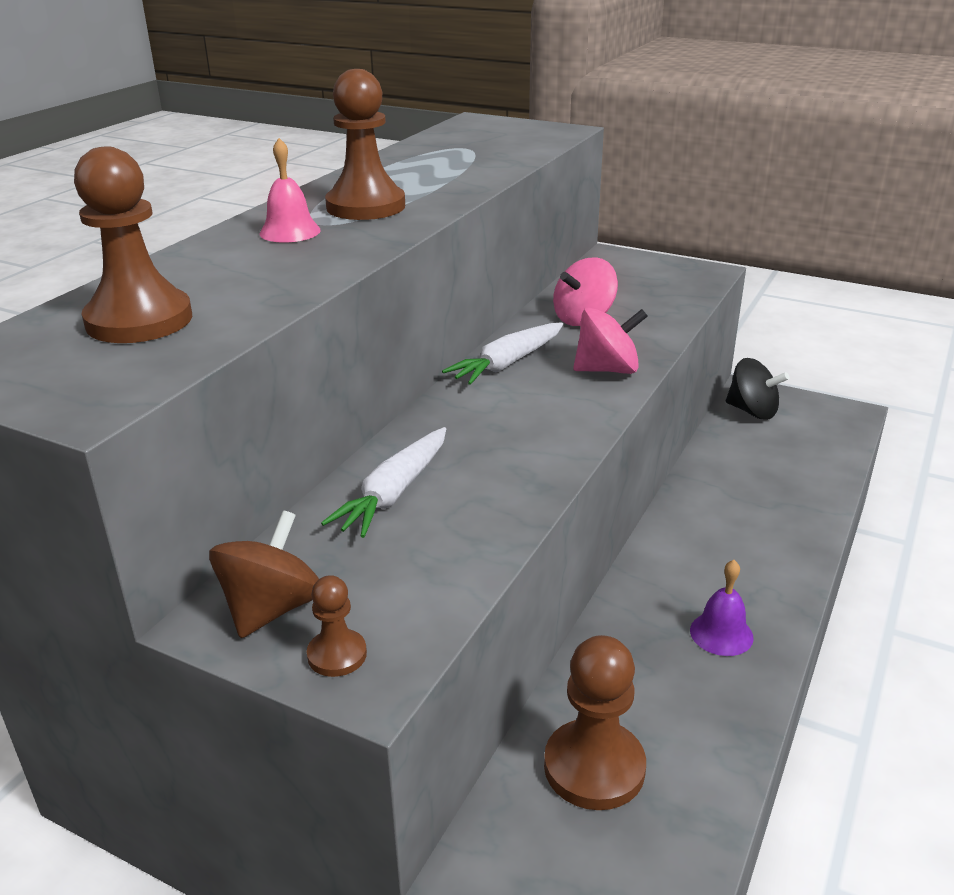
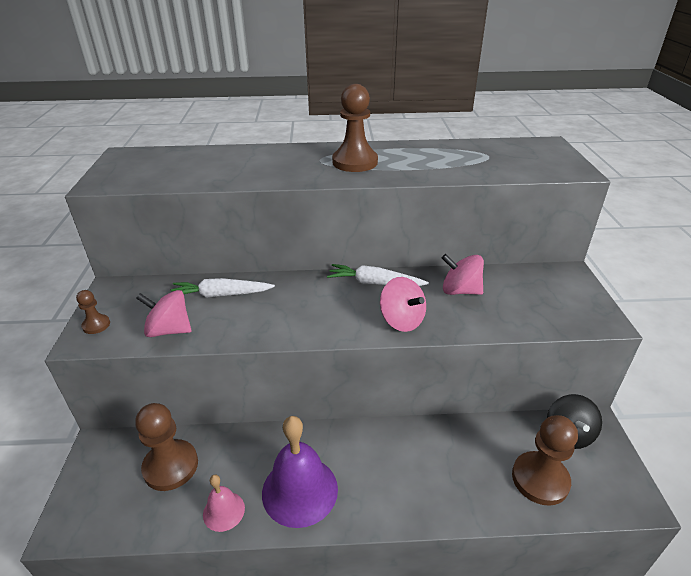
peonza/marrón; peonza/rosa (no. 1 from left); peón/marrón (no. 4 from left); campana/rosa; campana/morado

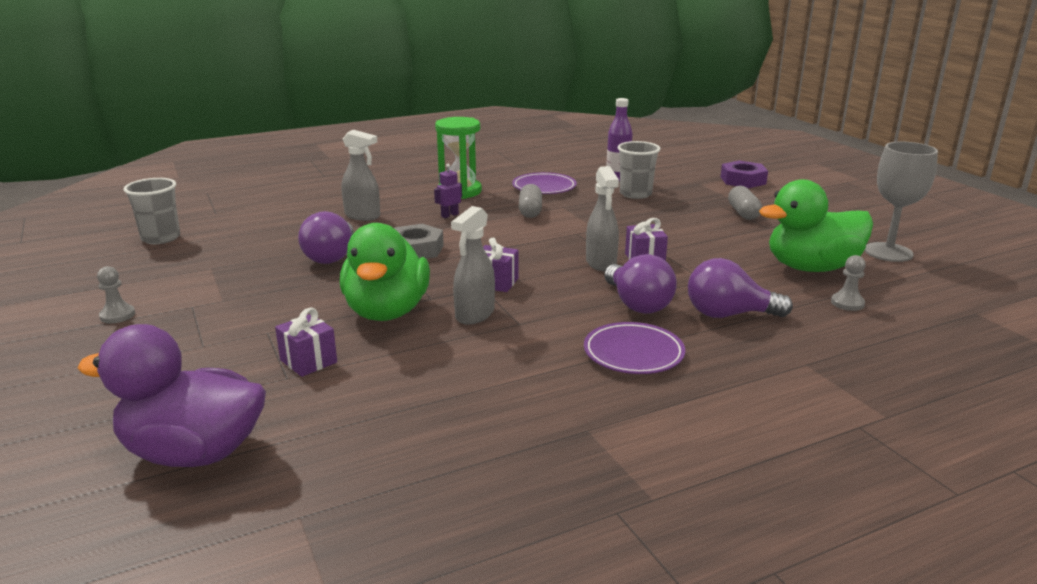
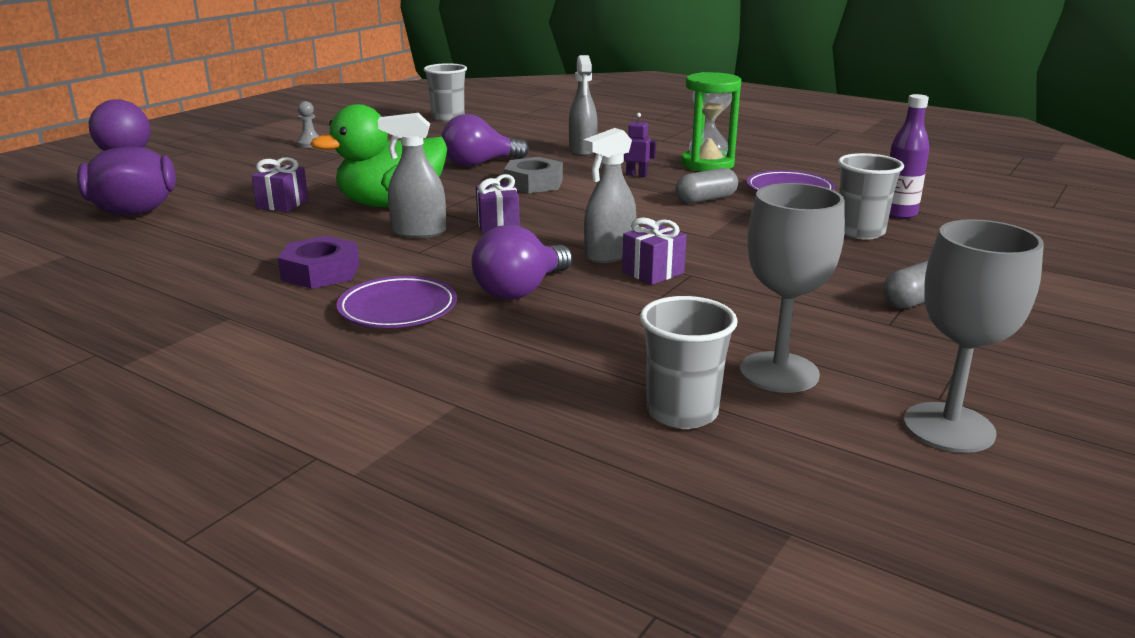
bombilla/morado (no. 3 from left in the first image); tuerca/morado; copa/gris (no. 1 from left); vaso/gris (no. 2 from left)

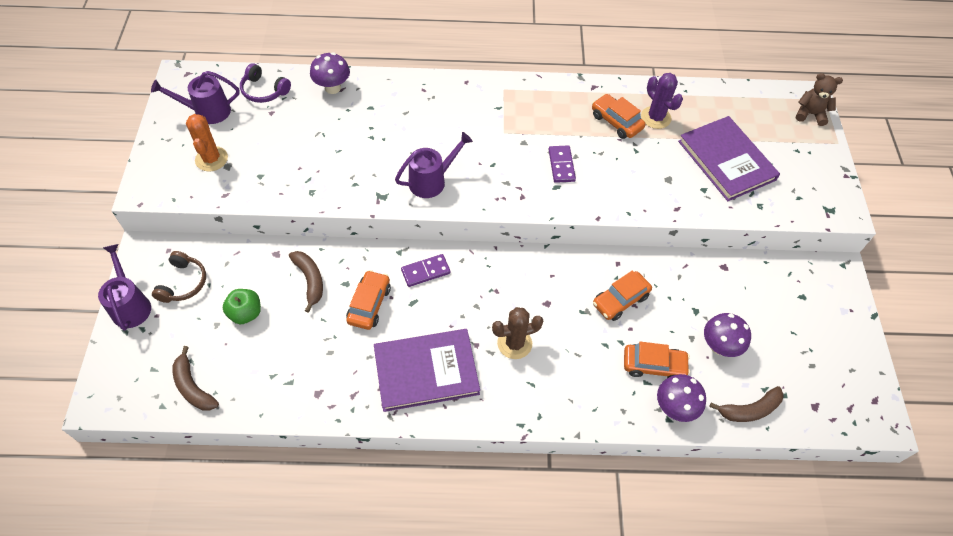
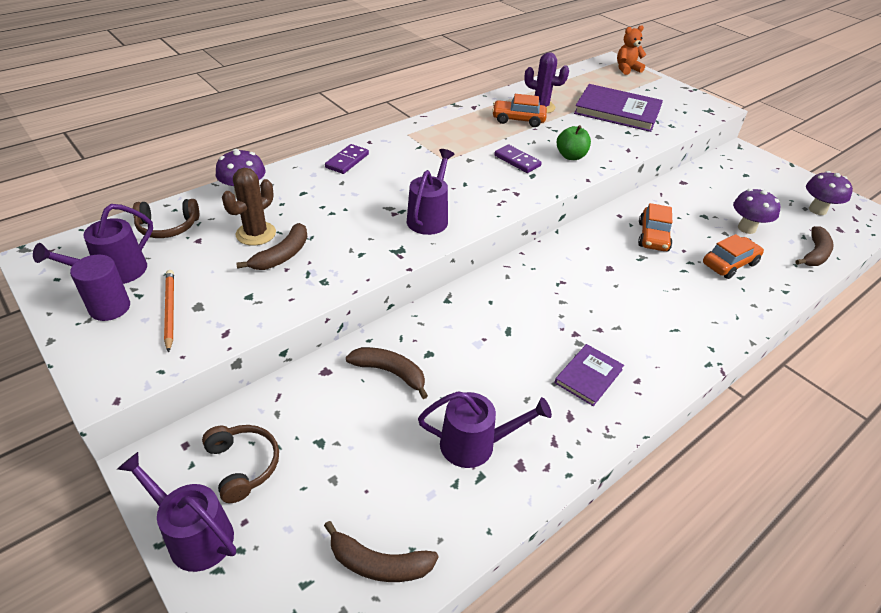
coche/naranja (no. 1 from left in the first image); cilindro/morado; plátano/marrón (no. 1 from left); regadera/morado (no. 4 from left); manzana/verde; ficha de dominó/morado (no. 1 from left); cactus/marrón; seta/morado (no. 3 from left); lápiz/naranja; auriculares/marrón (no. 1 from left); osito/naranja; libro/morado (no. 1 from left)

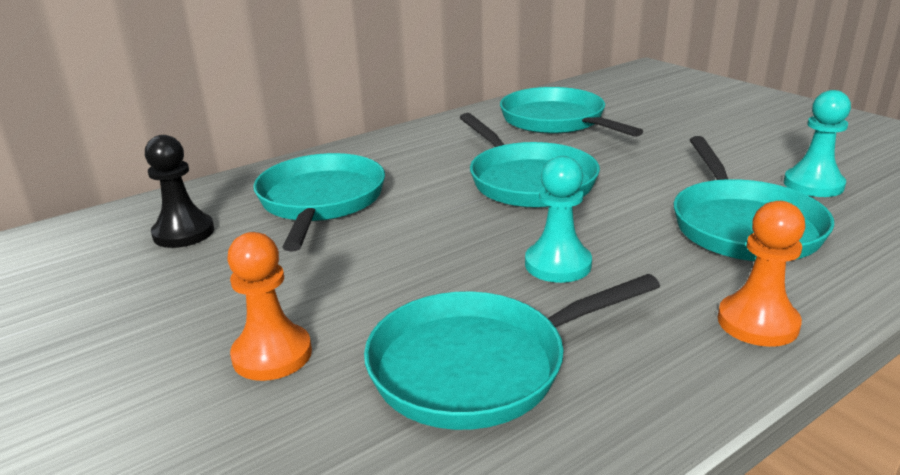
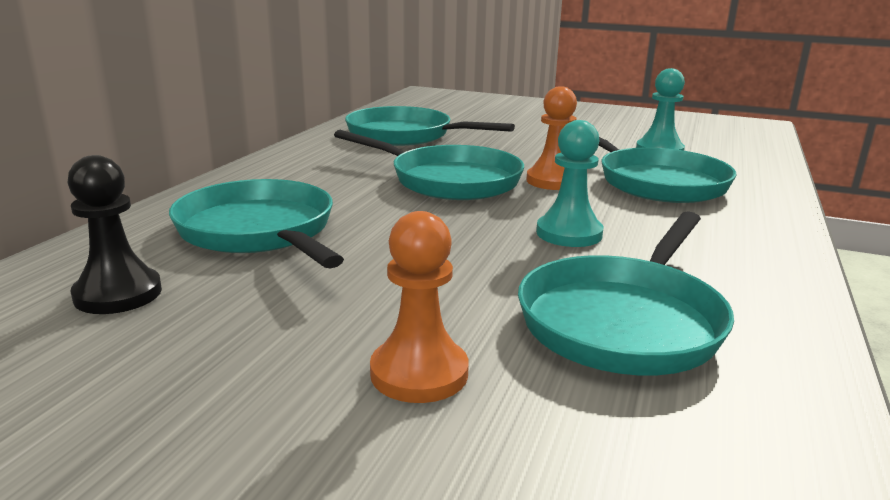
peón/naranja (no. 2 from left)

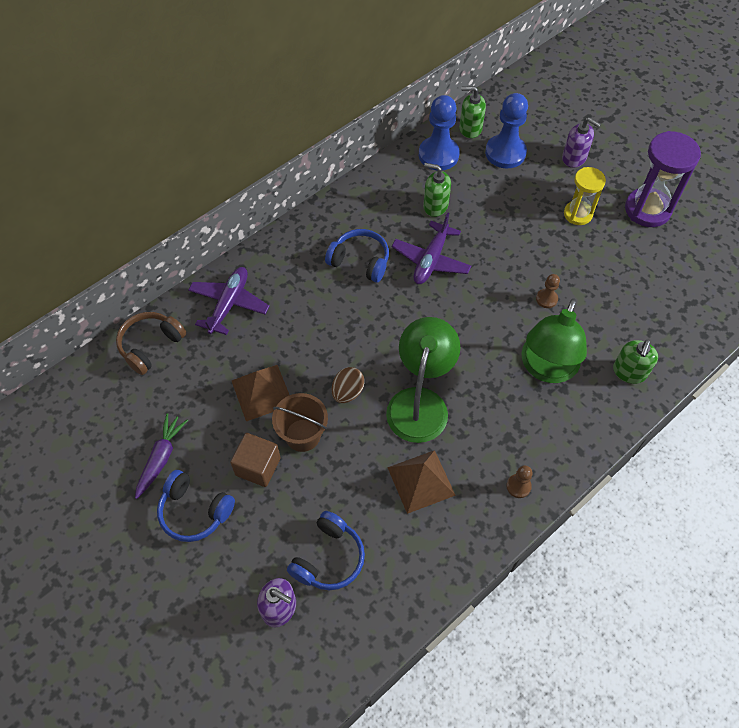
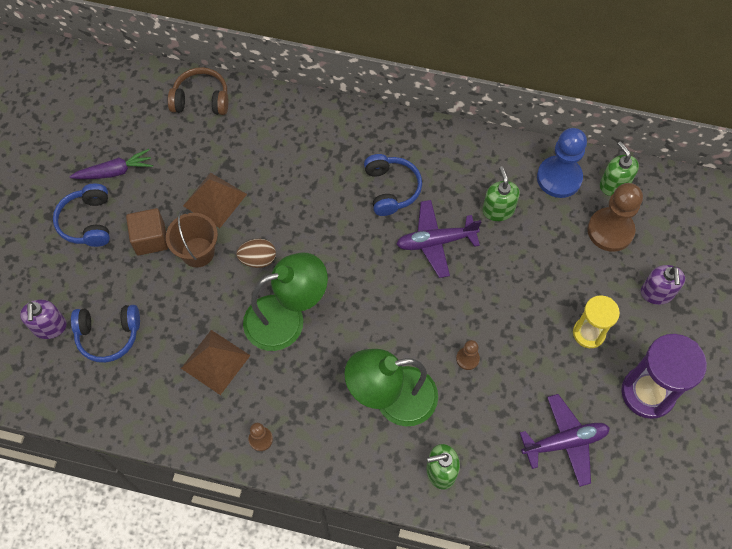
avión/morado (no. 2 from left); peón/marrón (no. 3 from left)

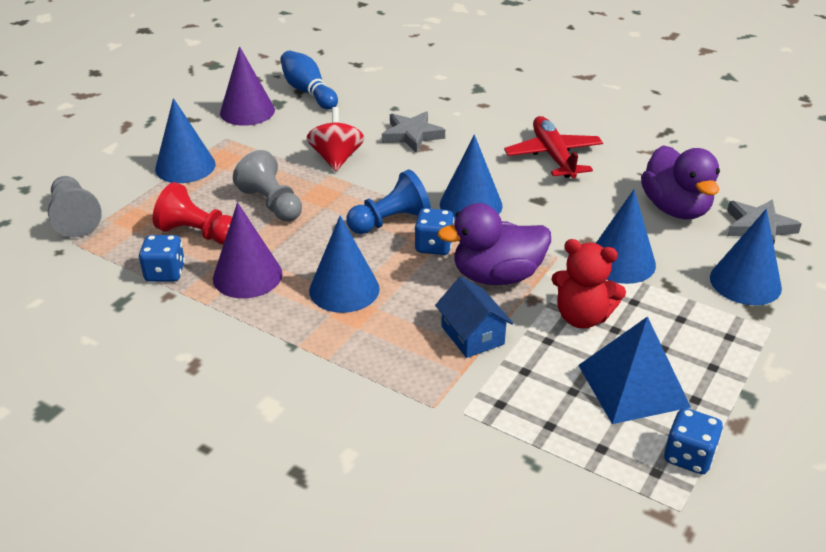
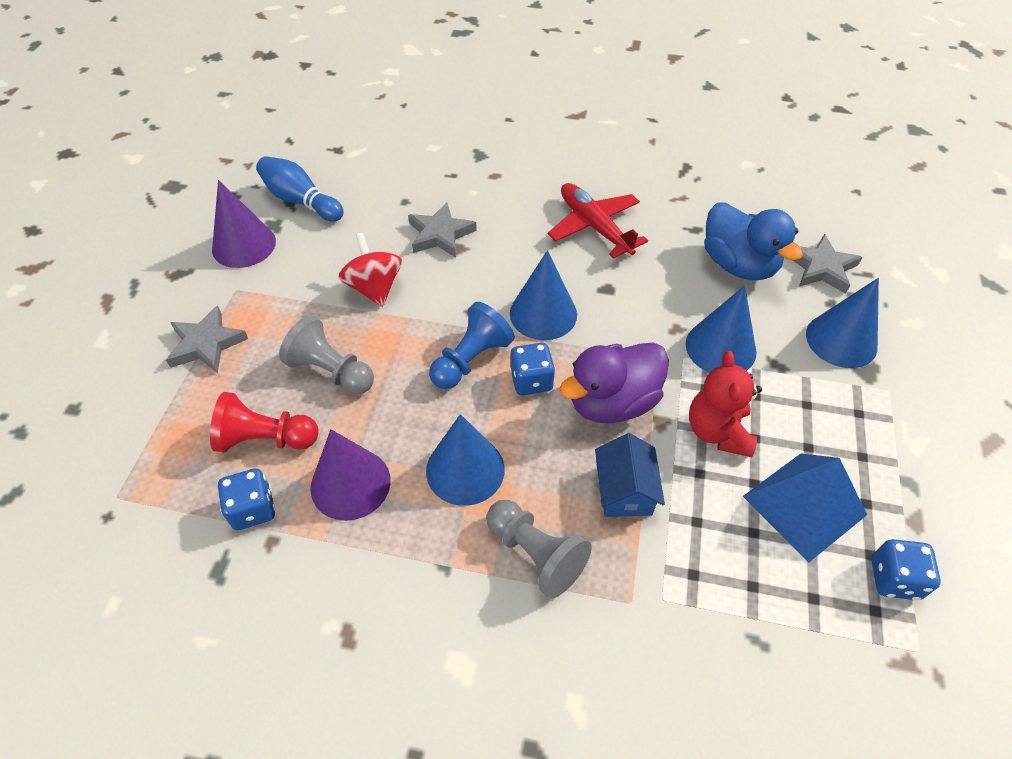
peón/gris (no. 2 from left); estrella/gris (no. 1 from left); pato/azul; casa/azul; osito/rojo

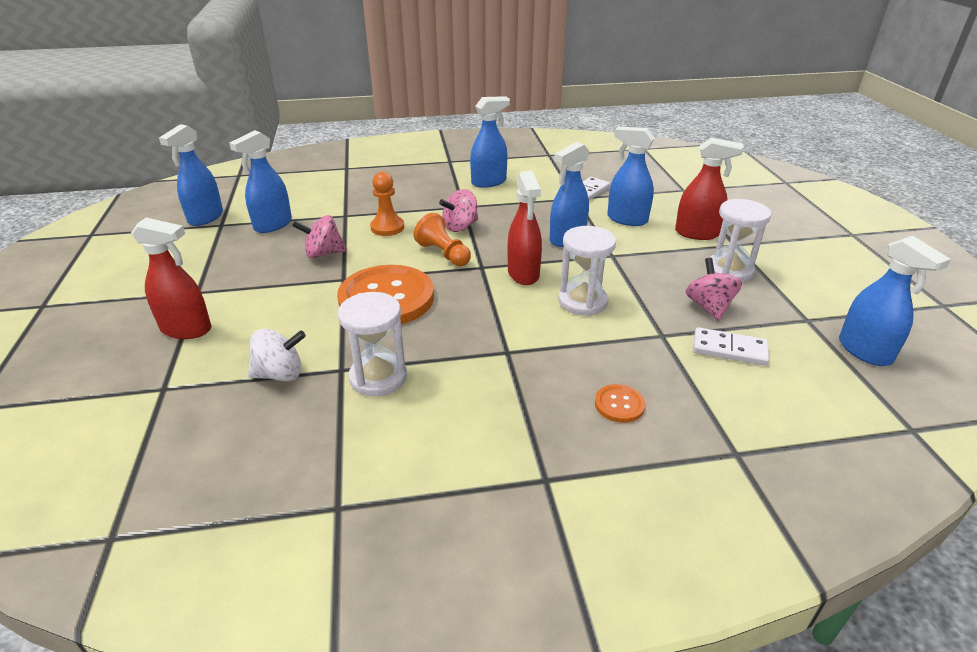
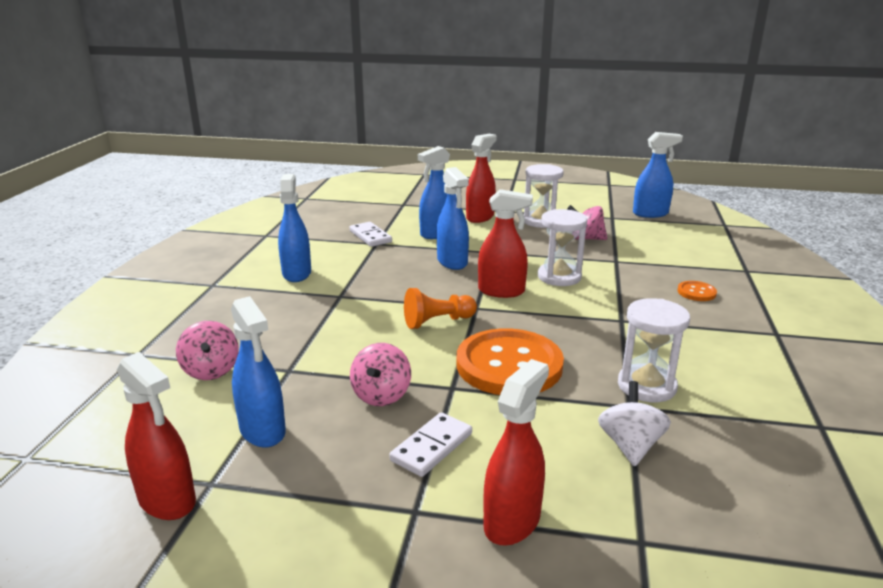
peón/naranja (no. 1 from left in the first image); peonza/rosa (no. 1 from left); ficha de dominó/blanco (no. 2 from left); pulverizador/rojo (no. 1 from left)

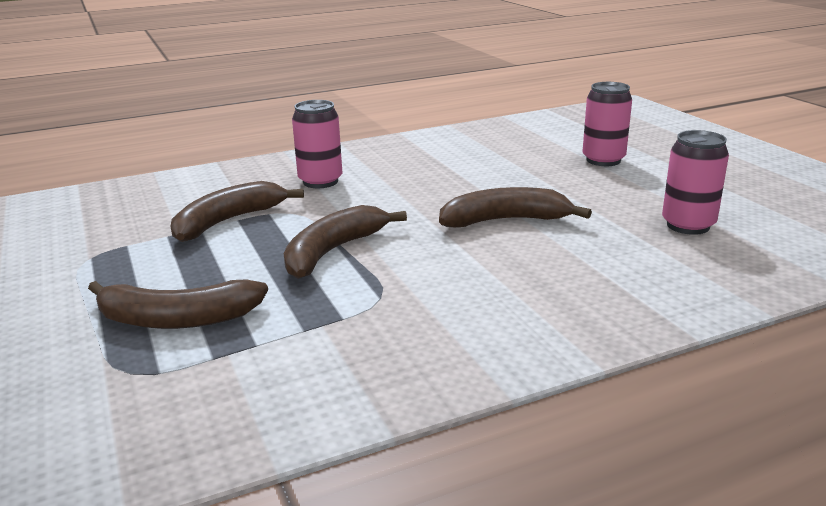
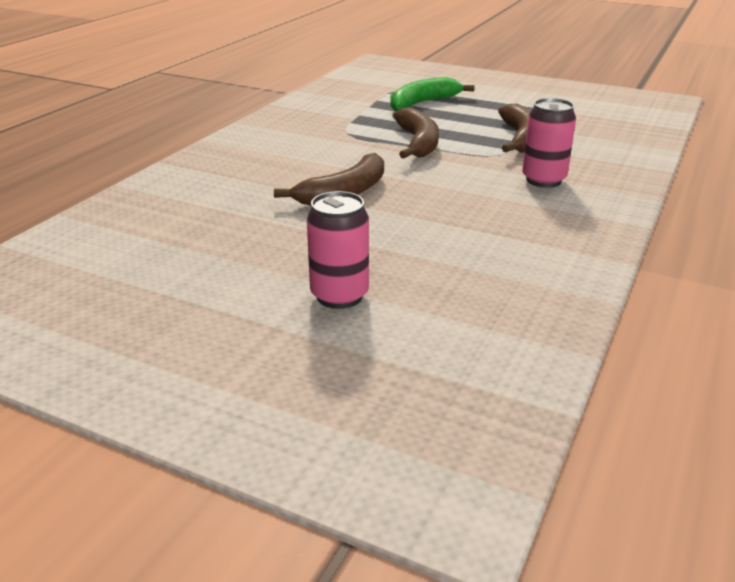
lata/rosa (no. 3 from left in the first image); plátano/verde

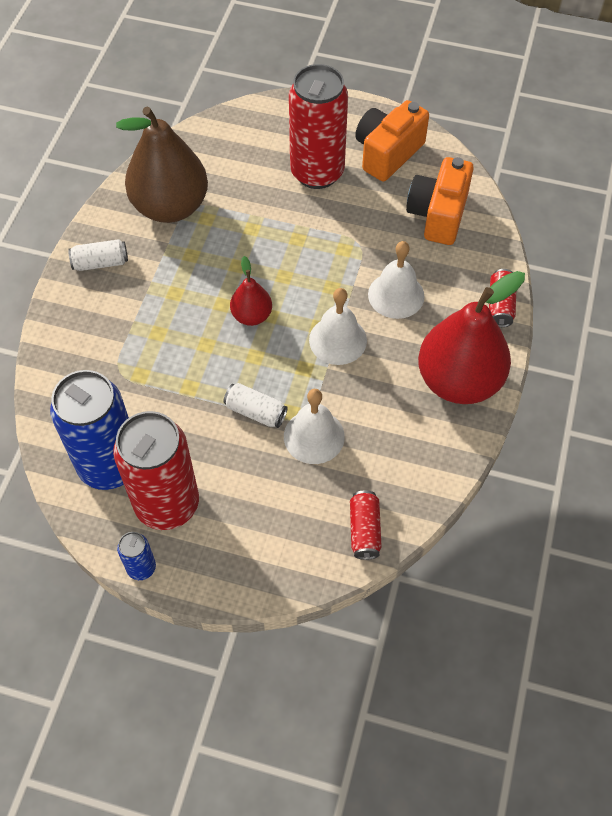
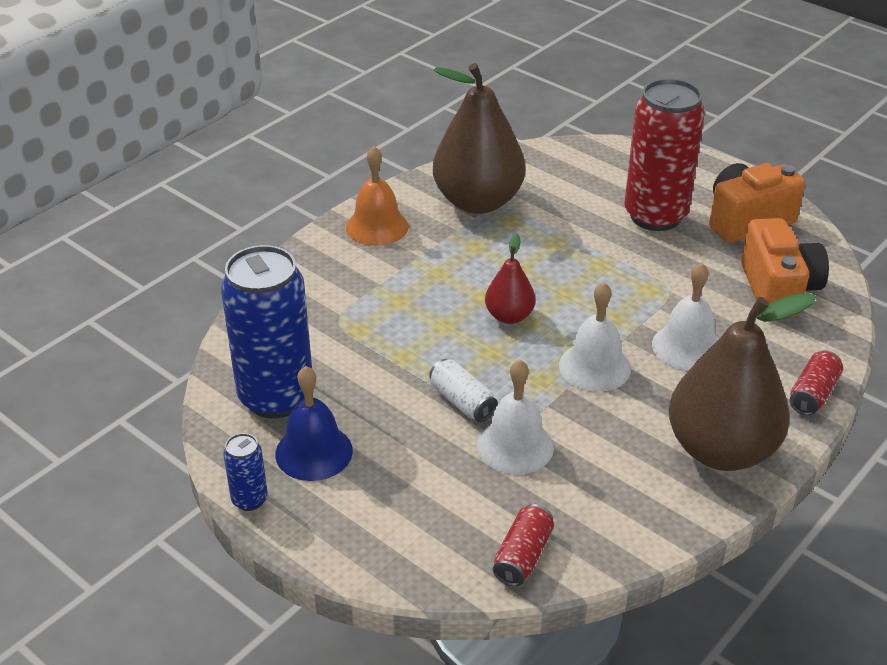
campana/naranja; campana/azul; pera/marrón (no. 2 from left); cámara/naranja (no. 2 from left)

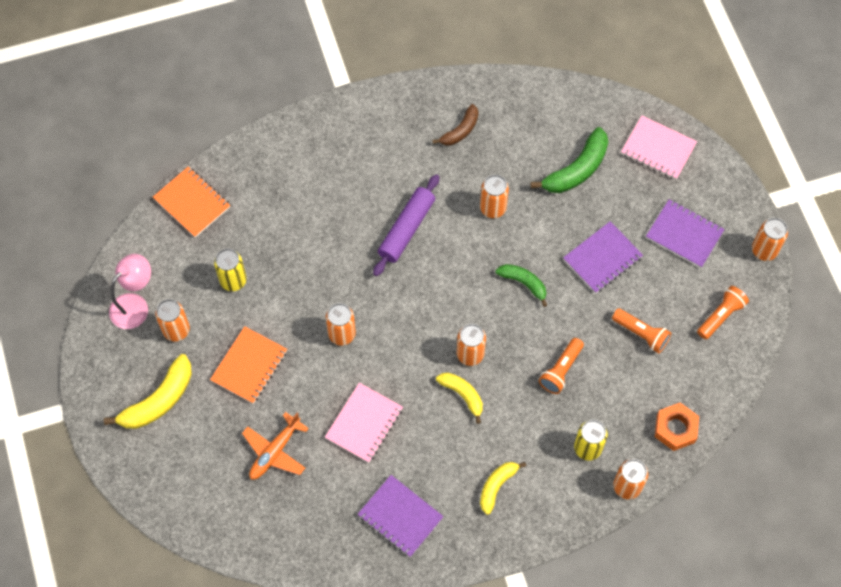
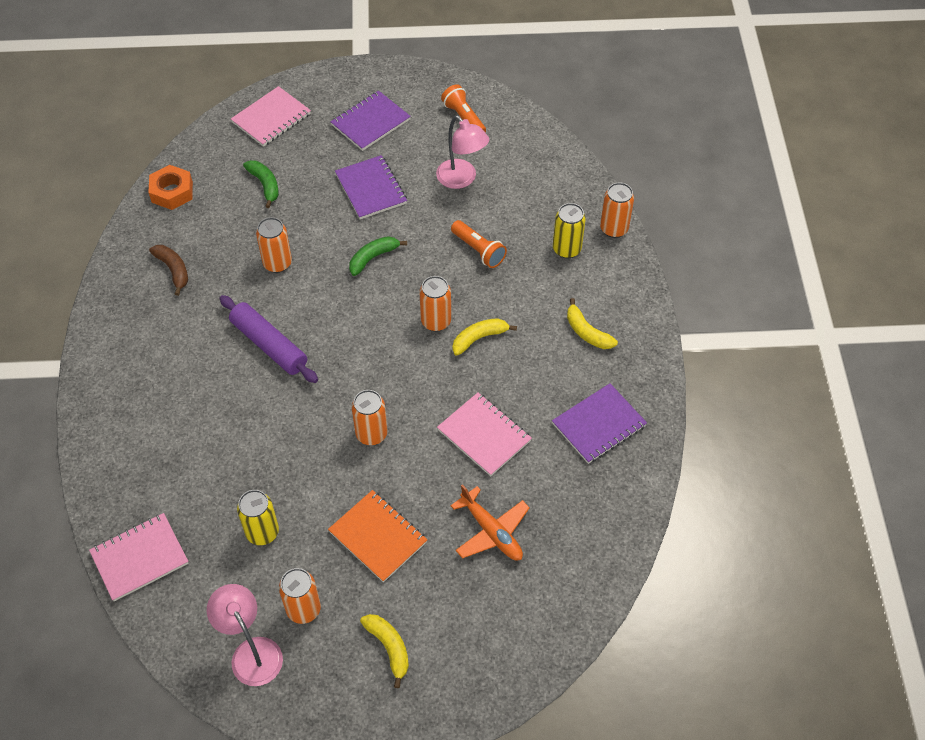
lata/naranja (no. 6 from left in the first image); tuerca/naranja; lámpara/rosa (no. 2 from left); cuaderno/rosa (no. 1 from left); plátano/amarillo (no. 1 from left); plátano/verde (no. 1 from left)

